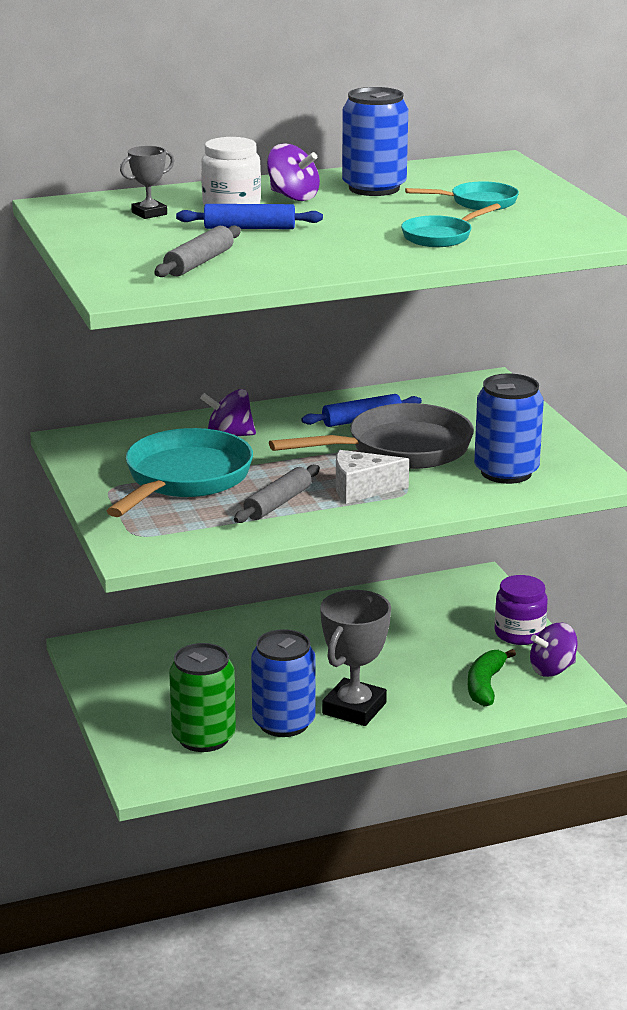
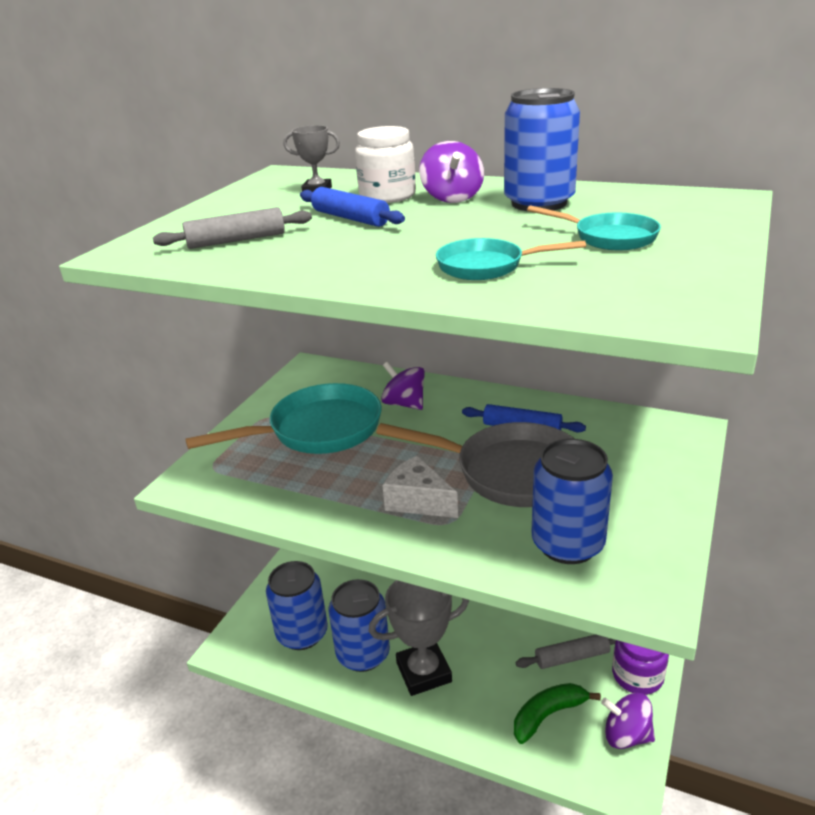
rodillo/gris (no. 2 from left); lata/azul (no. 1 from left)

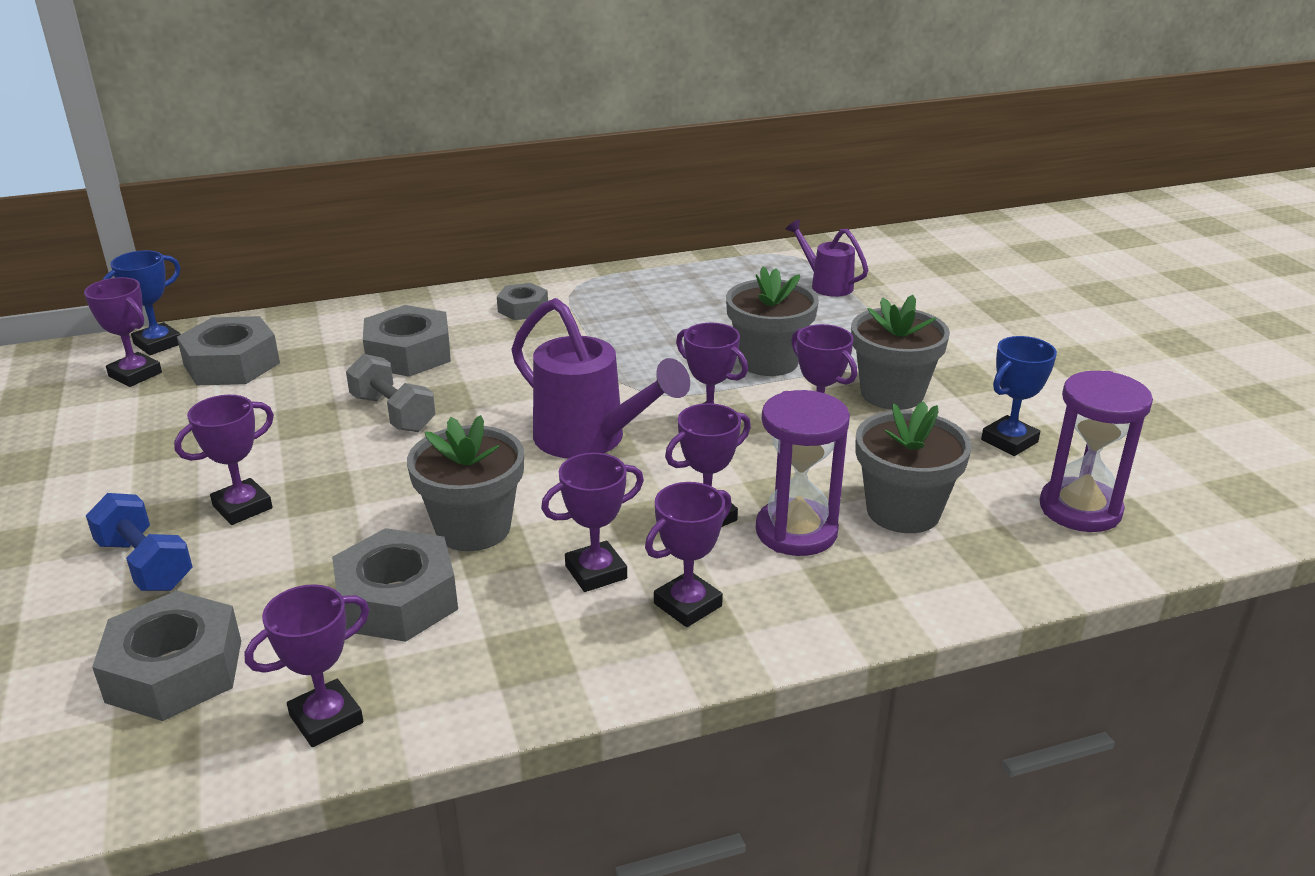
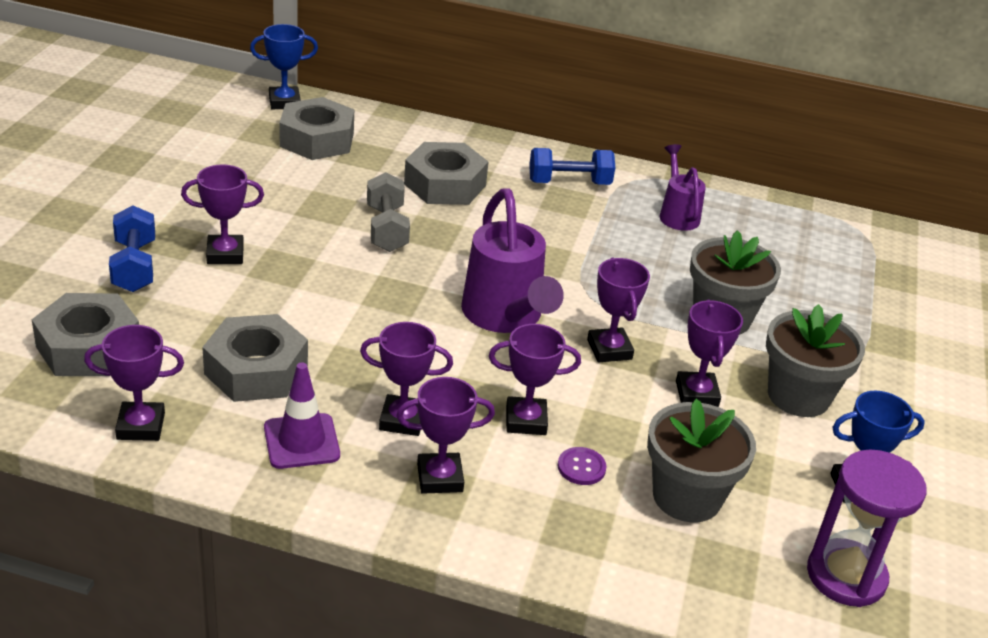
trofeo/morado (no. 1 from left in the first image); maceta/gris (no. 1 from left in the first image); cono de tráfico/morado; regadera/morado (no. 2 from left); mancuerna/azul (no. 2 from left); botón/morado

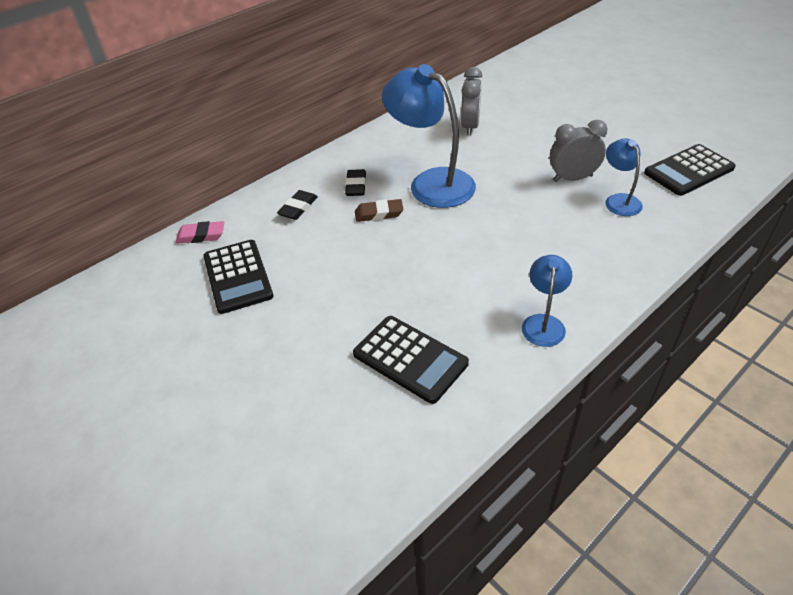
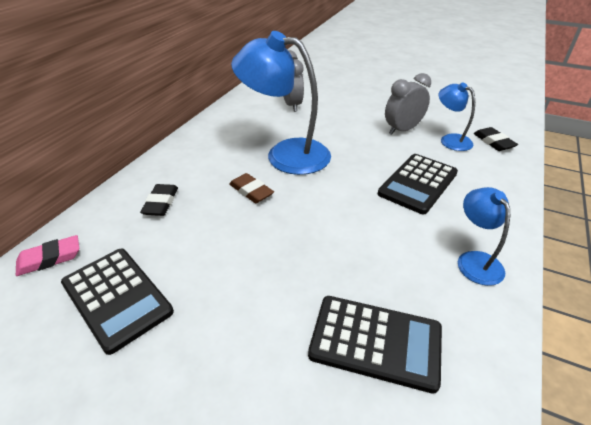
goma de borrar/negro (no. 2 from left); calculadora/negro (no. 3 from left); goma de borrar/marrón

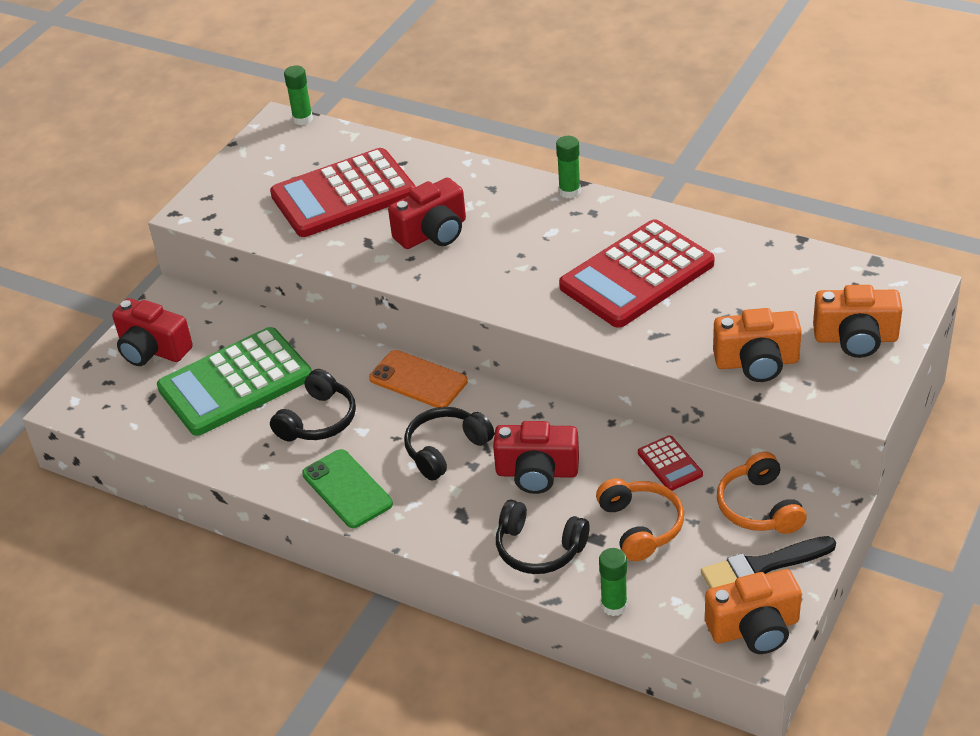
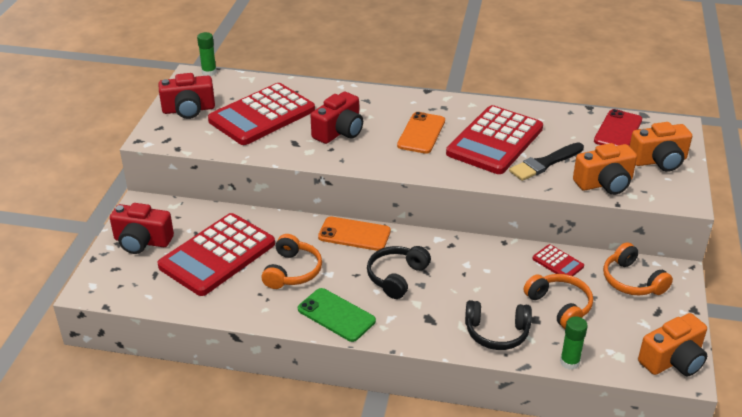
barra de pegamento/verde (no. 2 from left in the first image); móvil/naranja (no. 2 from left); móvil/rojo; cámara/rojo (no. 2 from left); pincel/negro; calculadora/rojo (no. 1 from left); auriculares/naranja (no. 1 from left)

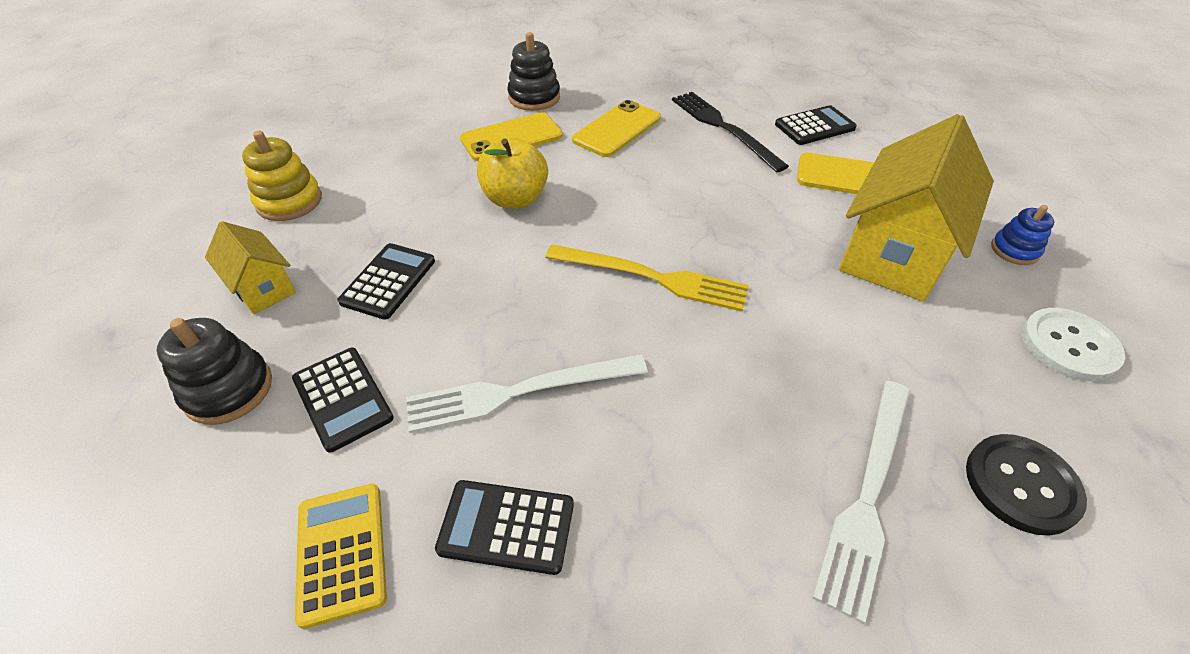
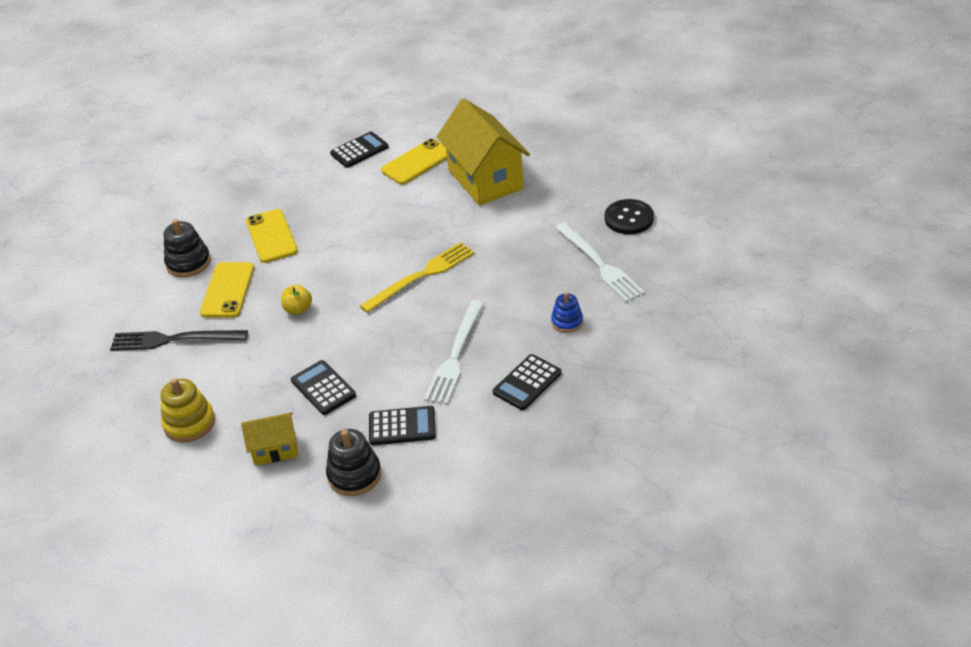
calculadora/amarillo; botón/blanco; tenedor/negro; juguete apilable/azul; calculadora/negro (no. 2 from left); manzana/amarillo

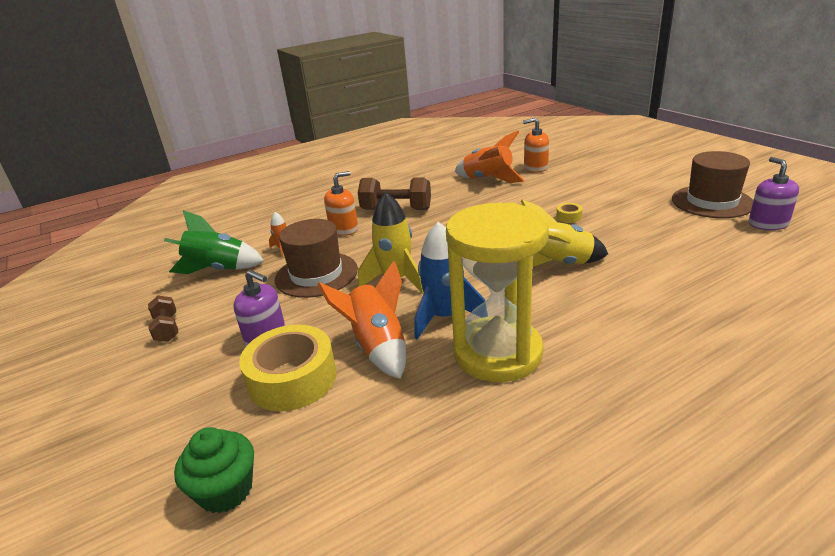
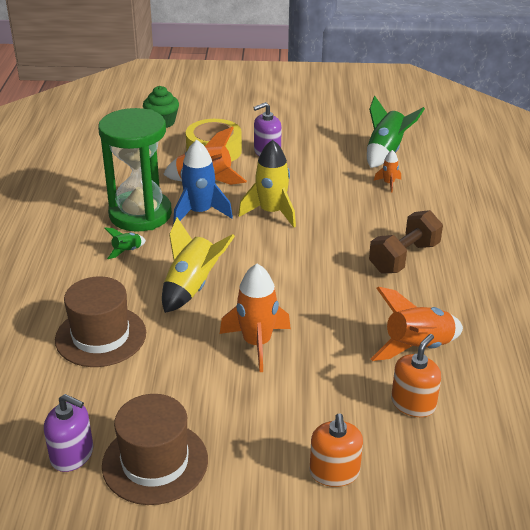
mancuerna/marrón (no. 1 from left in the first image); cohete/verde (no. 1 from left); sombrero/marrón (no. 1 from left); dispensador de jabón/naranja (no. 1 from left); cohete/naranja (no. 2 from left); reloj de arena/verde

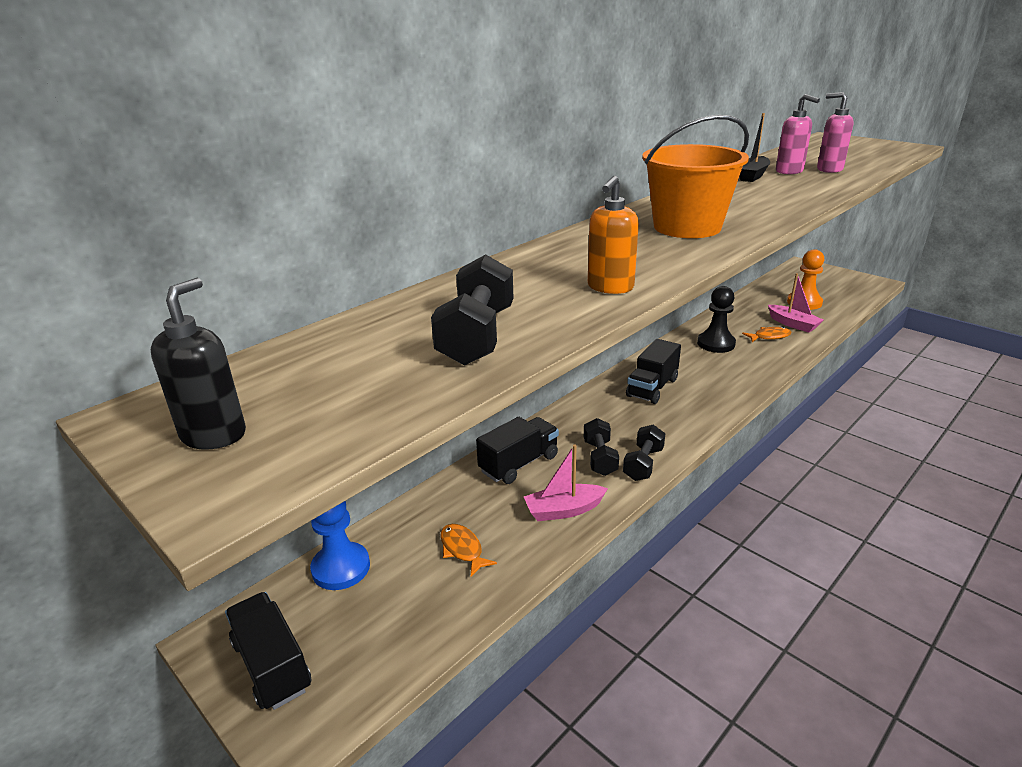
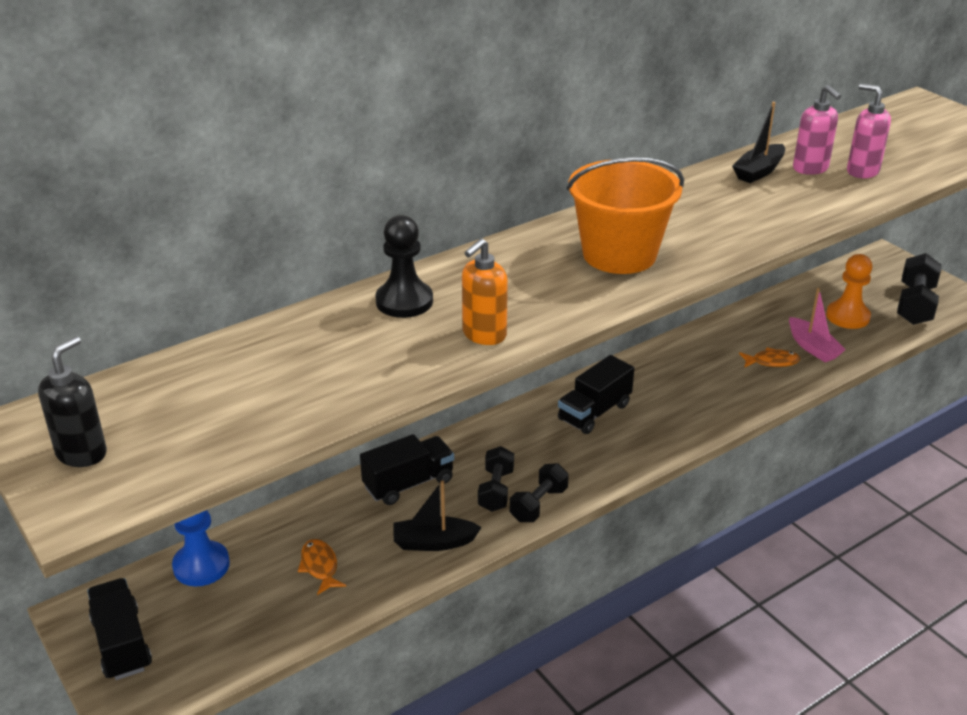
mancuerna/negro (no. 3 from left); peón/negro; barco/negro (no. 1 from left)

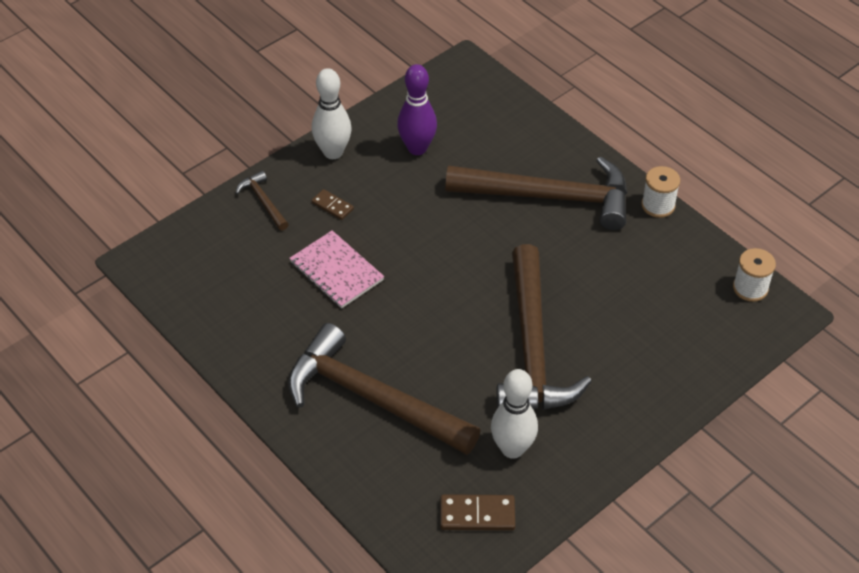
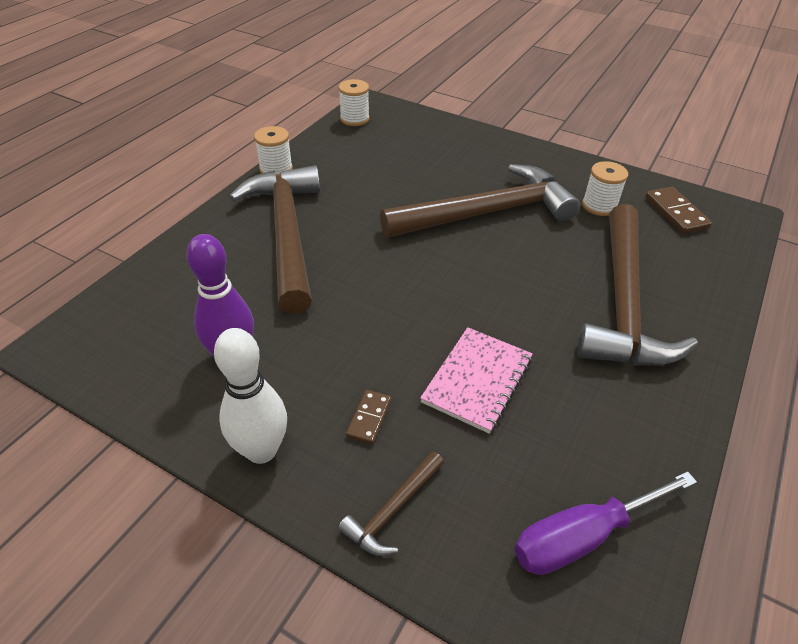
destornillador/morado; carrete/blanco (no. 3 from left)

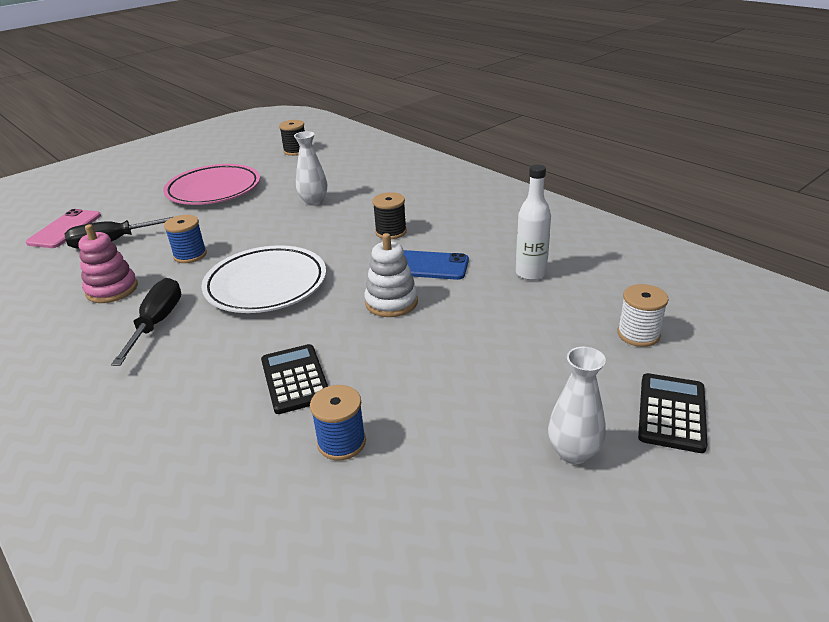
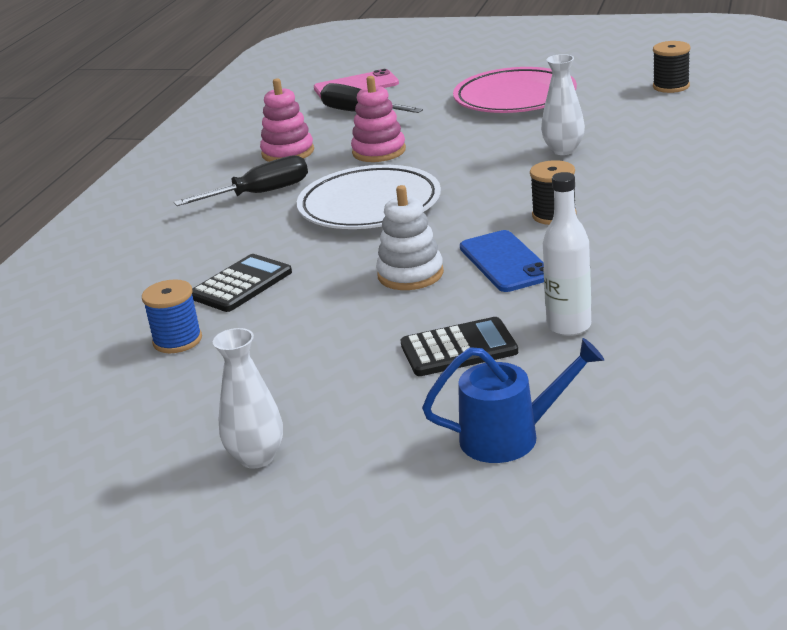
calculadora/negro (no. 2 from left); juguete apilable/rosa (no. 2 from left); regadera/azul

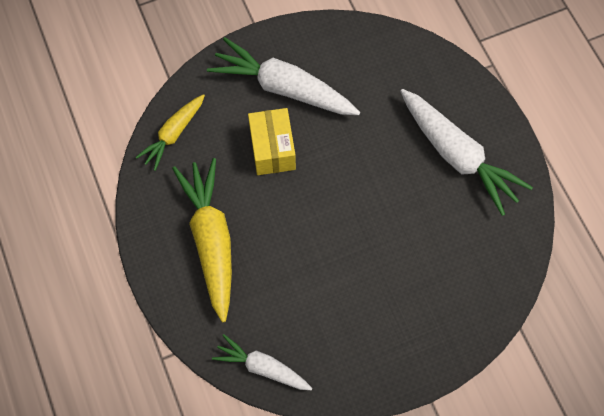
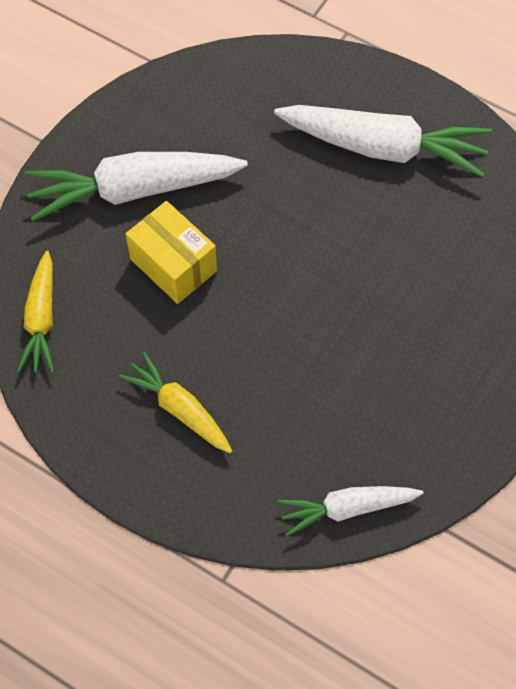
zanahoria/amarillo (no. 2 from left)

